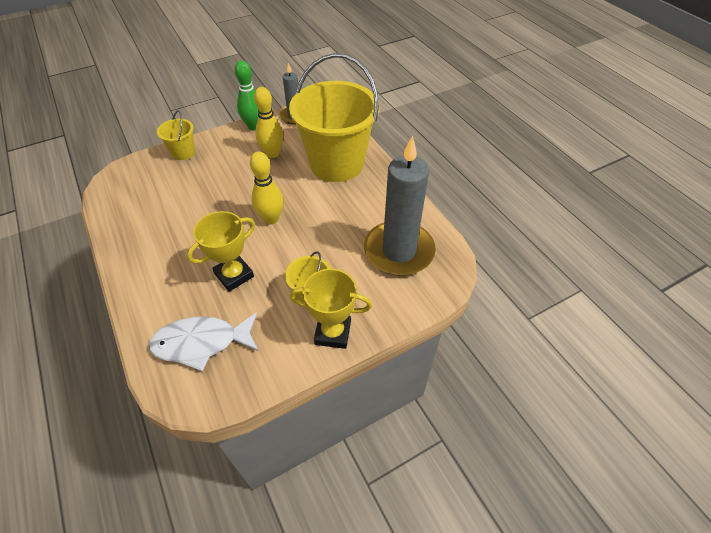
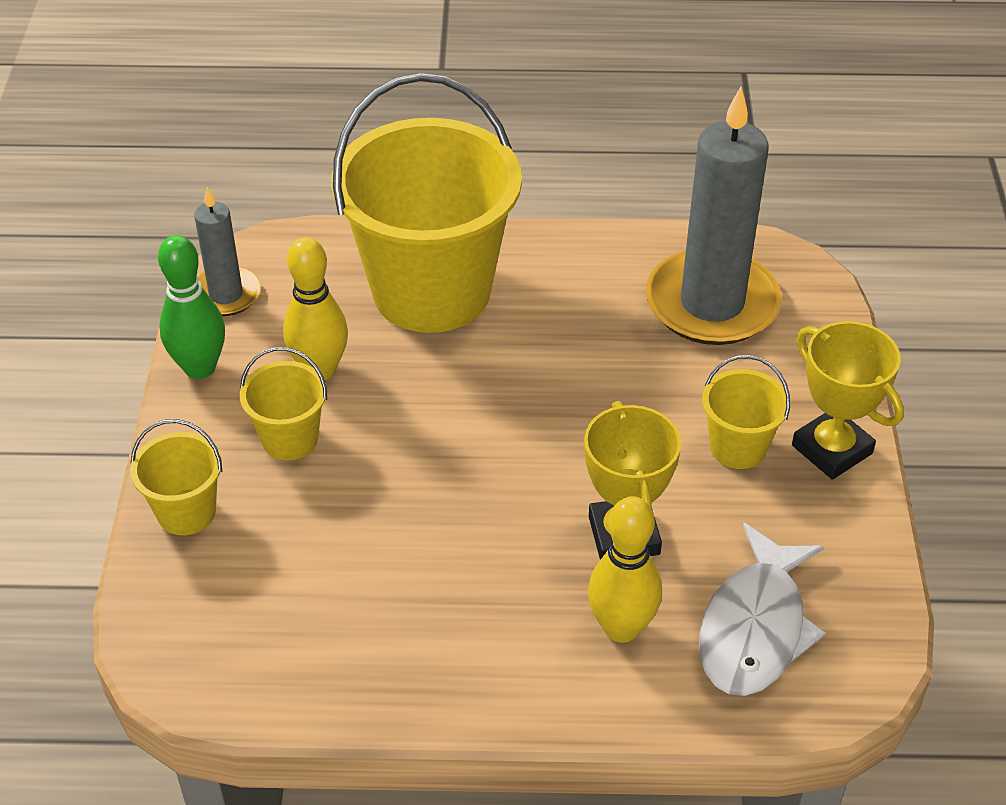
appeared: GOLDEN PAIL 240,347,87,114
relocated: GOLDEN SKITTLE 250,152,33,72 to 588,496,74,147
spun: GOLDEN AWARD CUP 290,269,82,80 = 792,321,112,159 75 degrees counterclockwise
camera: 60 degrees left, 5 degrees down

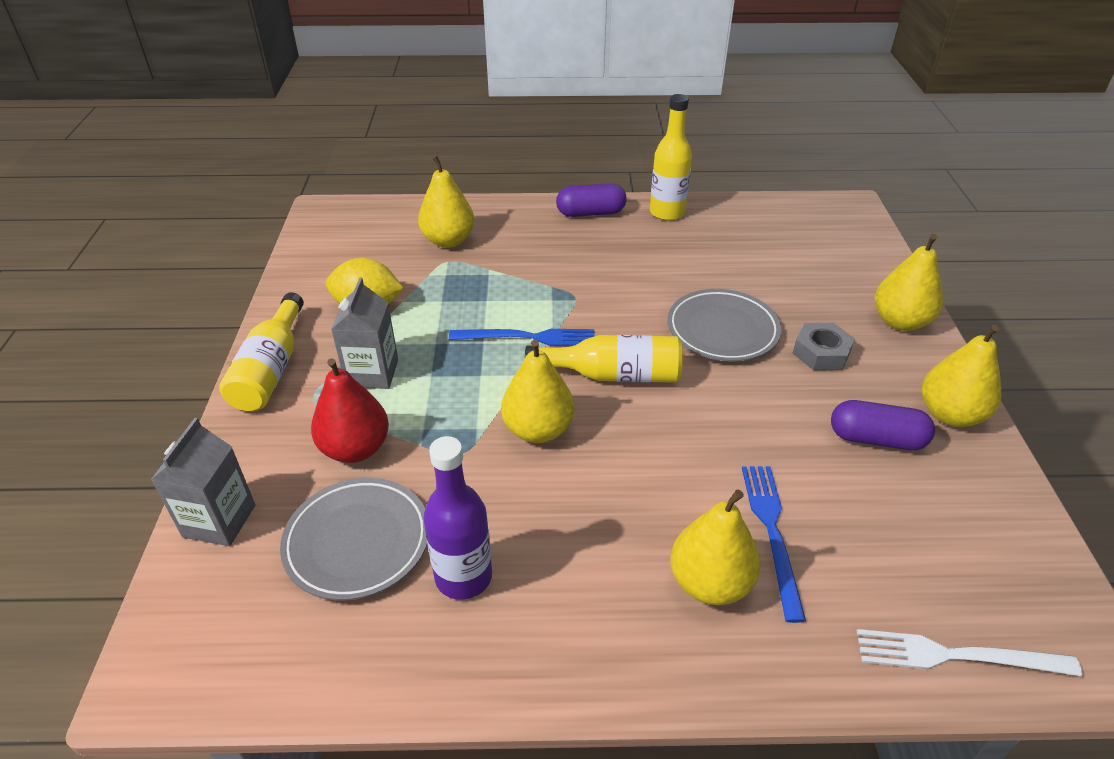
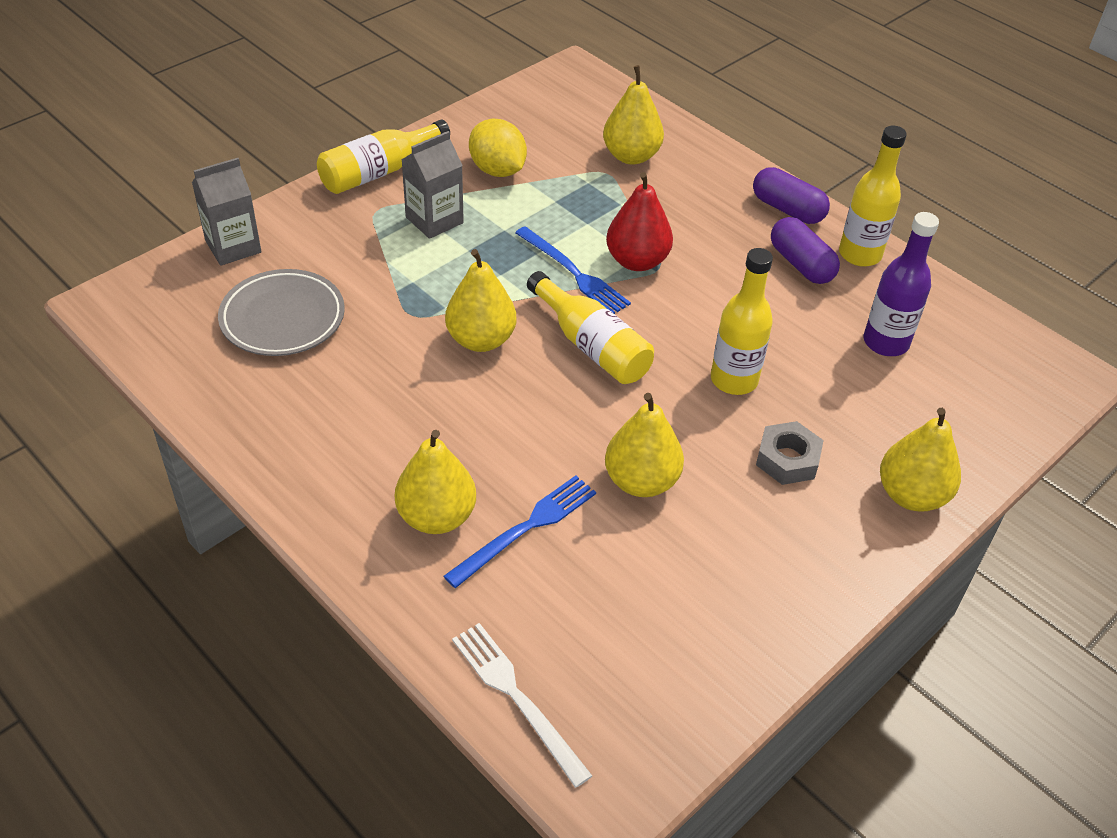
relocated: GOLDEN PEAR FRUIT 922,324,79,103 to 605,393,79,104; SCARLET PEAR FRUIT 311,358,78,105 to 606,172,67,99; VIOLET PILL 831,400,104,50 to 771,217,69,67; VIOLET DRINK BOTTLE 423,436,69,164 to 864,212,75,144
exchanged: ASH-GREY FLAT DISH 667,289,115,72 to GOLDEN DRINK BOTTLE 711,248,62,147
camera: 45 degrees right, 5 degrees up

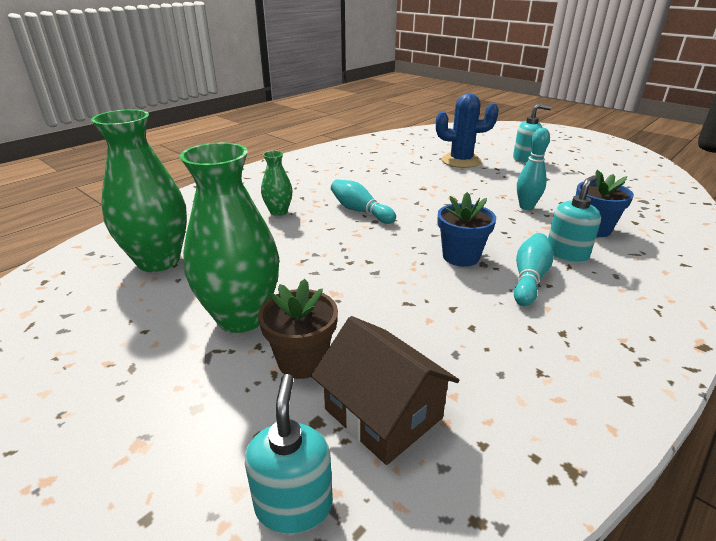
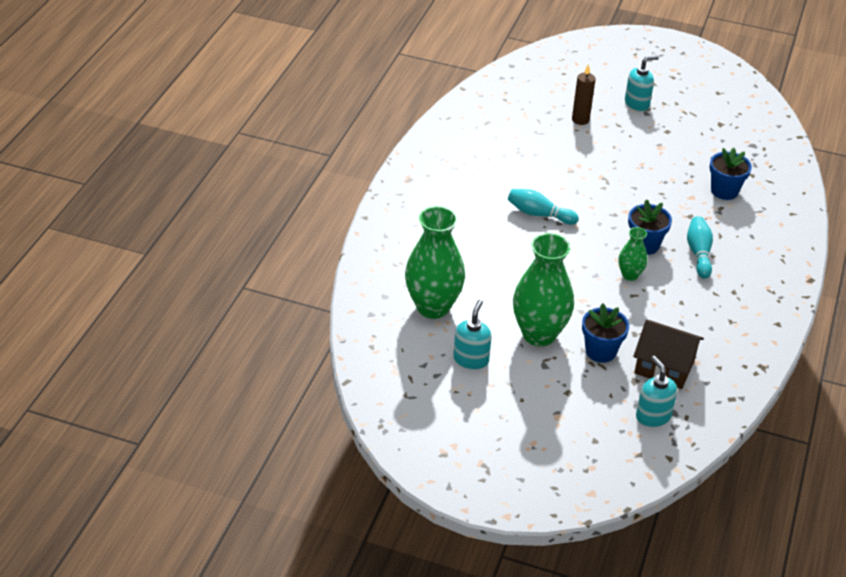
missing: TEAL SKITTLE 517,128,33,82
relocated: TEAL SOAP DISPENSER 548,175,53,88 to 453,300,39,70; GREEN VASE 261,151,32,65 to 619,227,29,54
exchanged: BLUE CACTUS 436,93,63,75 to BROWN PILLAR CANDLE 572,64,24,61
colour: BROWN FLOWER POT 258,279,80,100 to BLUE FLOWER POT 582,303,47,60
camera: 25 degrees left, 10 degrees up

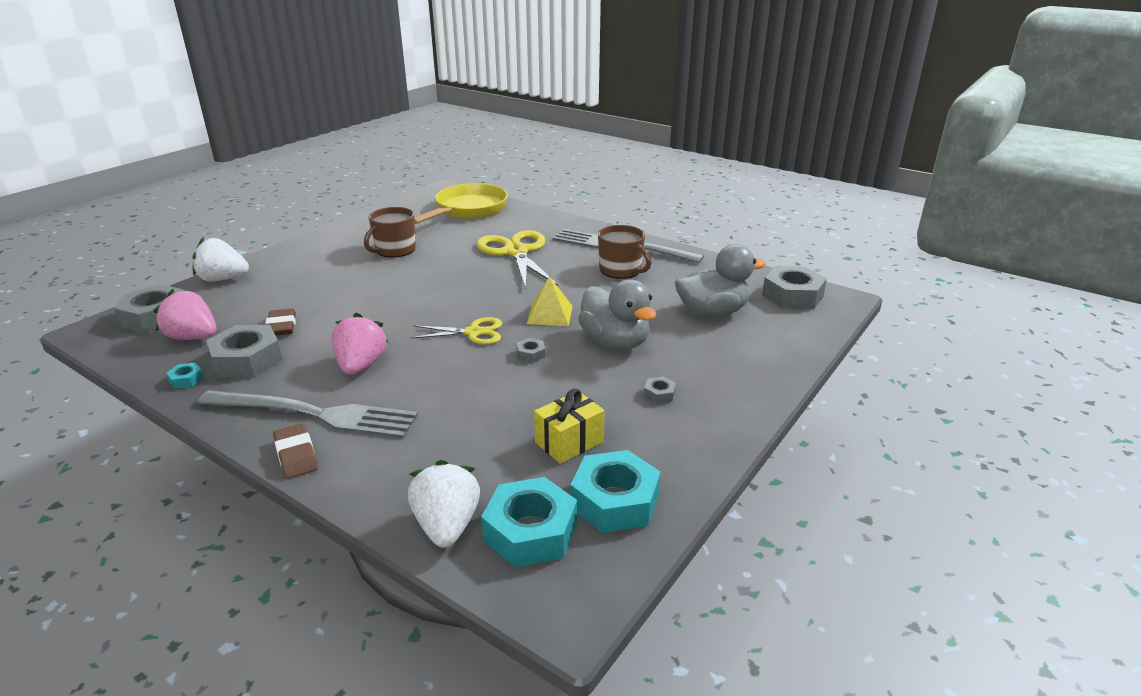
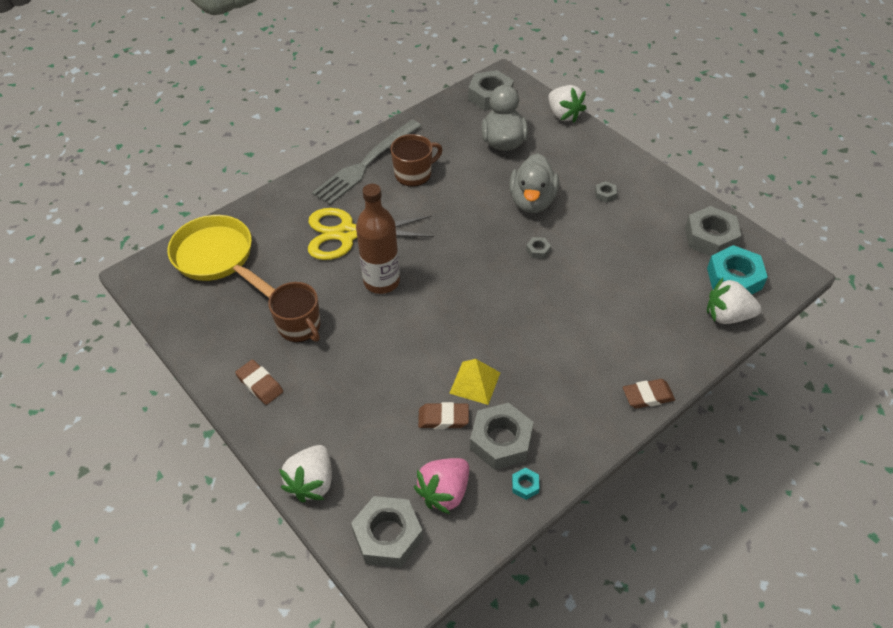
missing: ASH-GREY DINNER FORK 197,390,221,48; ROSY STRAWBERRY 332,313,56,62; GOLDEN SHEARS 410,317,92,28; GOLDEN WRAPPED GIFT 534,389,71,75
appeared: BROWN ERASER 235,360,48,45; BROWN DRINK BOTTLE 356,184,44,110; WHITE STRAWBERRY 548,85,39,37
relocated: GOLDEN PYRAMID 527,276,45,50 to 449,359,51,46
colour: TEAL NUT 570,450,91,83 to ASH-GREY NUT 685,206,56,50
spun: ASH-GREY RUBBER DUCK 578,279,78,70 = 509,153,50,60 120 degrees clockwise
camera: 75 degrees left, 20 degrees up

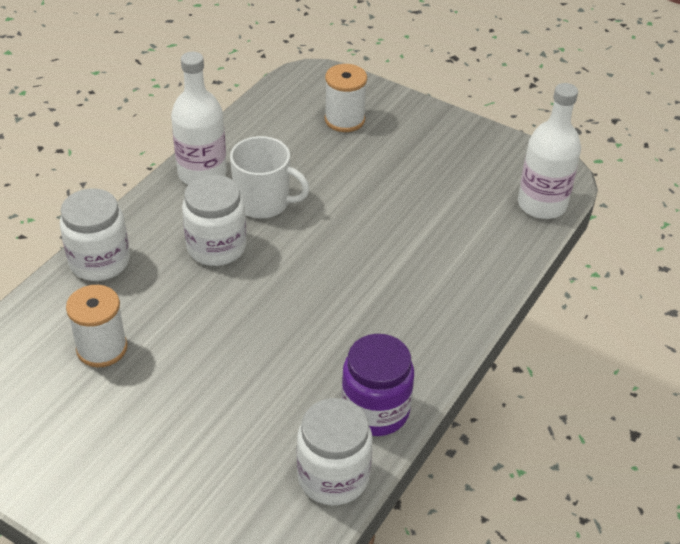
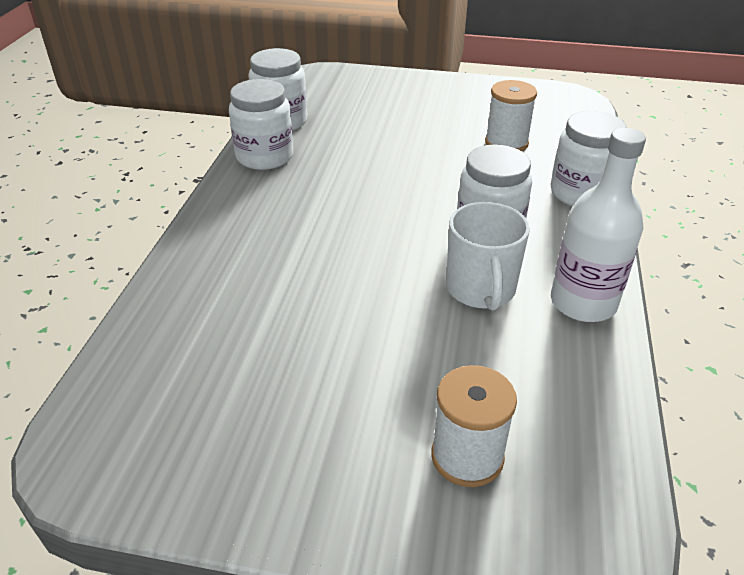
missing: WHITE DRINK BOTTLE 518,83,63,136
colour: VIOLET JAR 341,334,73,102 to WHITE JAR 229,79,64,91
spun: WHITE TEA MUG 230,136,80,82 = 446,202,84,109 90 degrees counterclockwise
camera: 160 degrees right, 5 degrees down

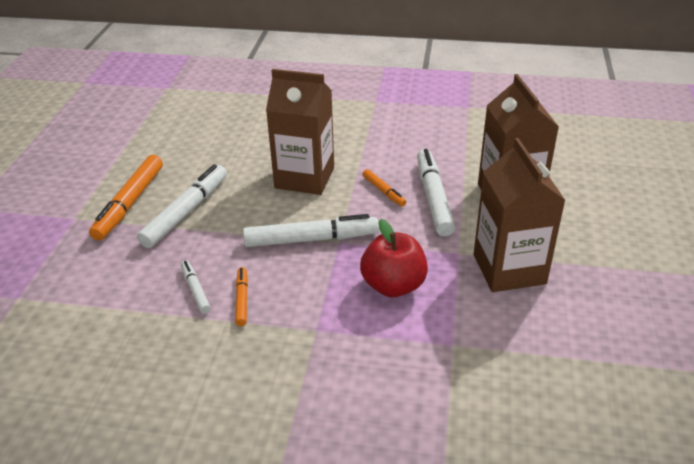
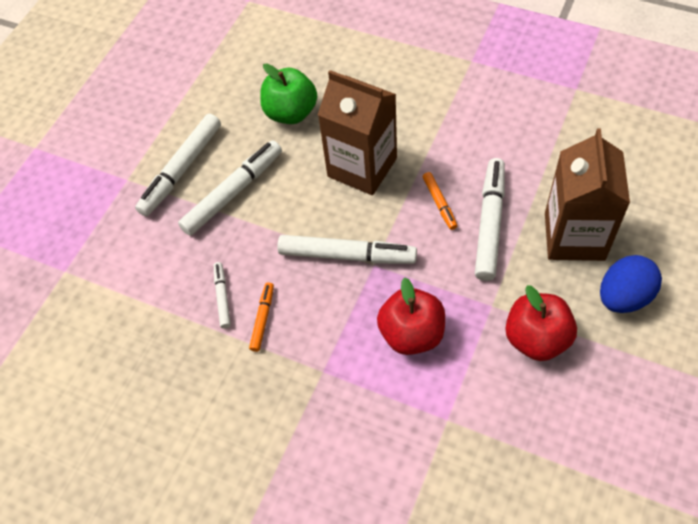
appeared: GREEN APPLE FRUIT 260,63,57,61; BLUE TOY EGG 600,255,62,58
exchanged: BROWN CARTON 474,138,92,154 to SCARLET APPLE FRUIT 505,285,72,76
colour: ORANGE FELT PEN 89,155,74,86 to WHITE FELT PEN 135,114,86,103
camera: 20 degrees right, 20 degrees up

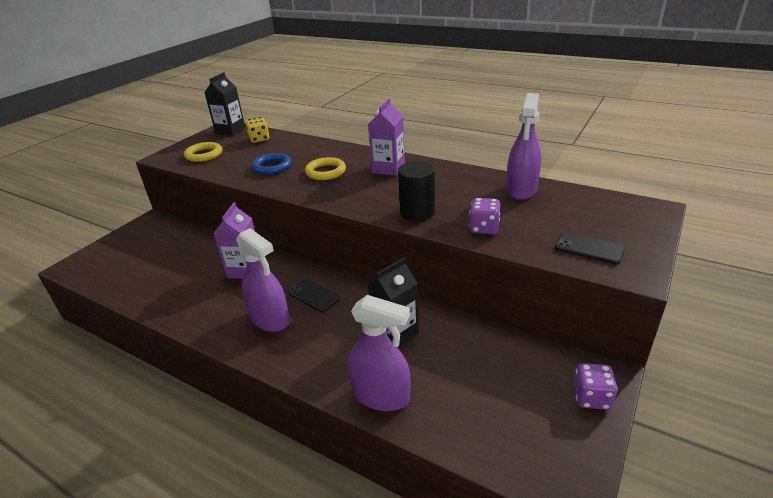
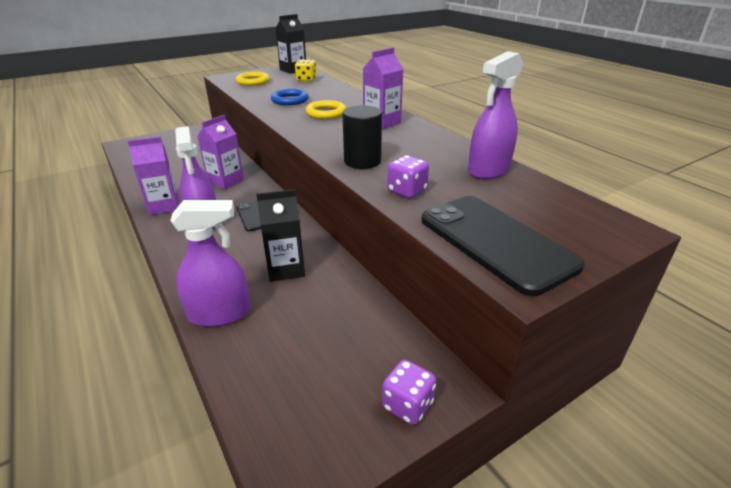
appeared: VIOLET CARTON 128,137,51,78
spun: VIOLET SPRAYER 348,295,62,116 = 170,200,81,127 60 degrees counterclockwise
size: EBONY MOBILE PHONE 555,232,70,32 = 422,196,163,100 x2.00
camera: 25 degrees right, 0 degrees up

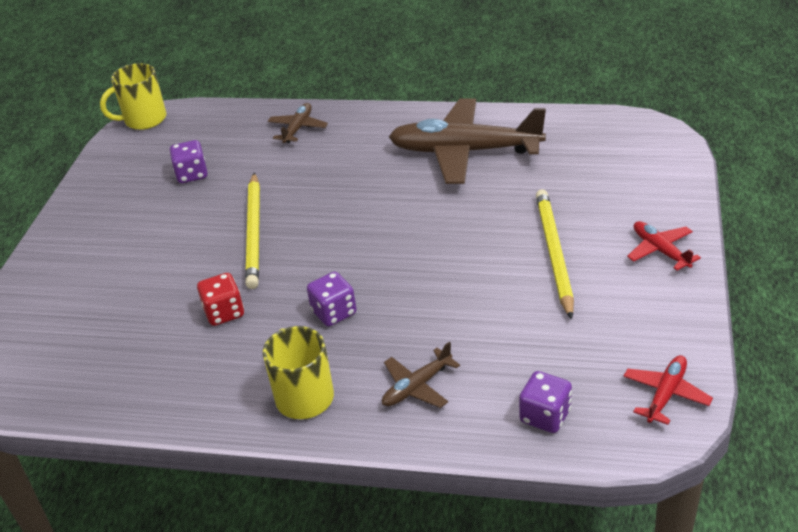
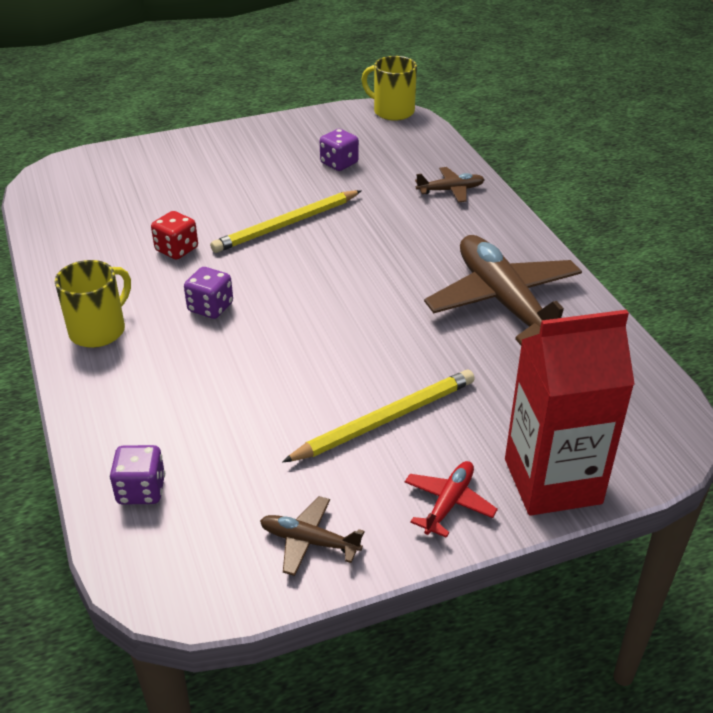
missing: SCARLET AEROPLANE 623,355,90,70
appeared: SCARLET CARTON 505,310,130,206
relocated: BROWN AEROPLANE 382,341,78,67 to 260,496,104,80
camera: 55 degrees right, 0 degrees up

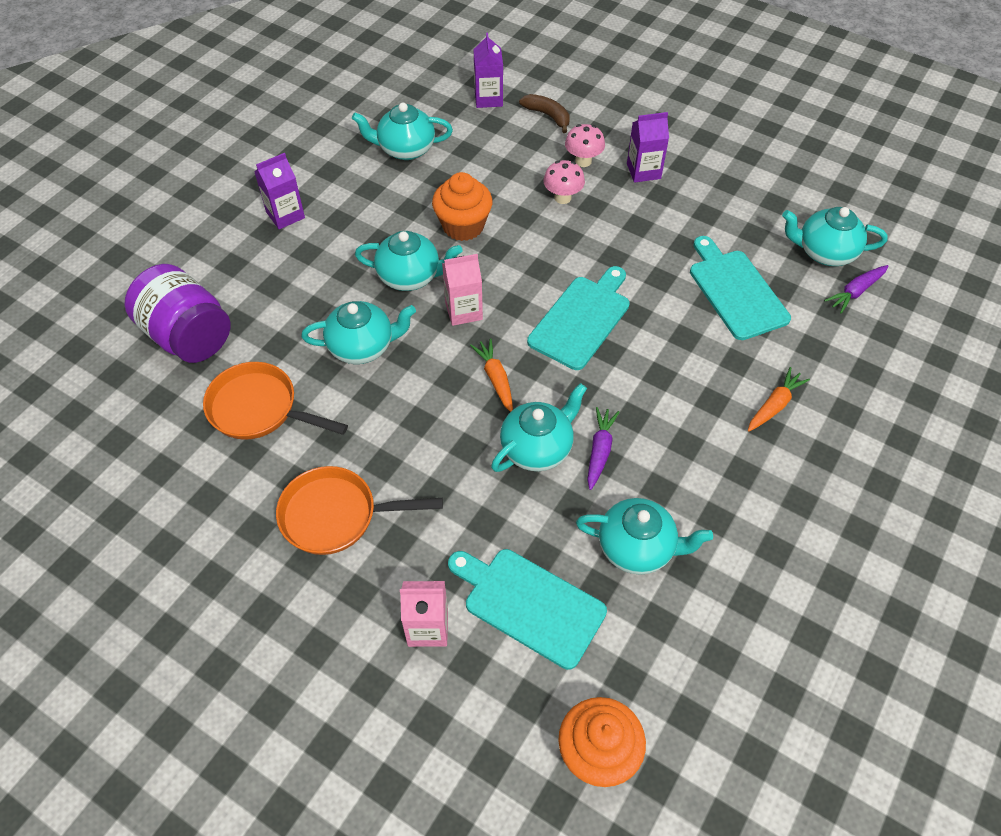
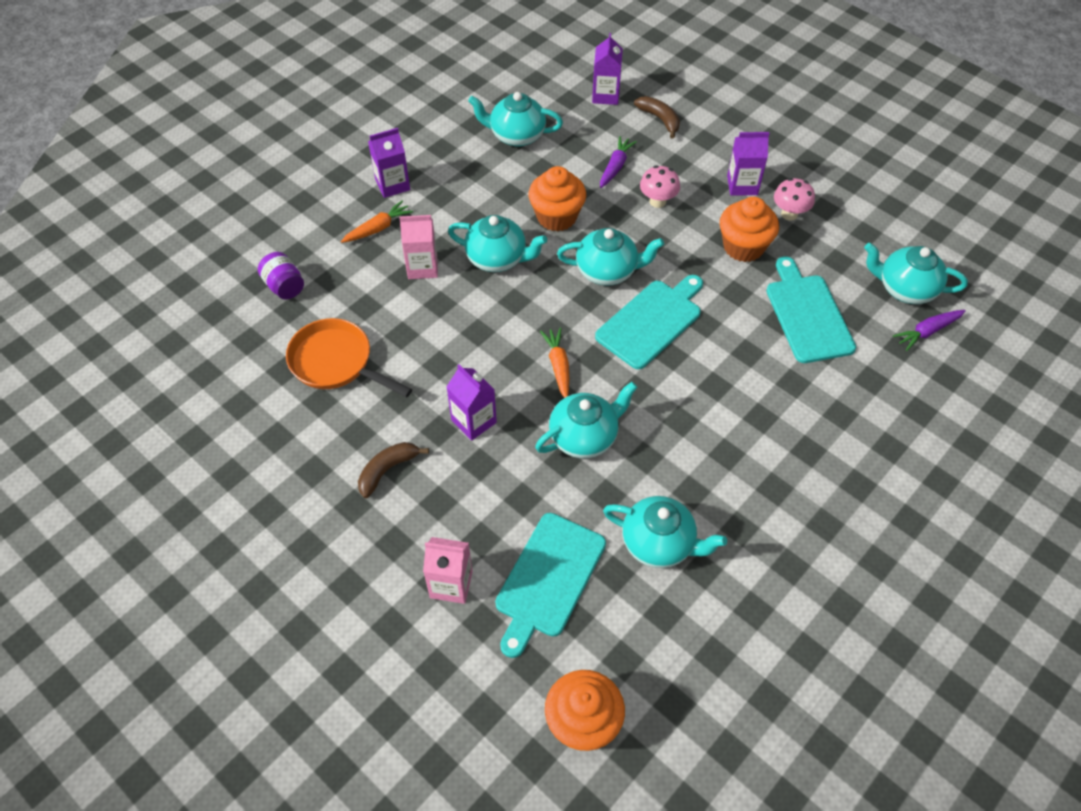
appeared: VIOLET CARTON 447,364,50,77; ORANGE FAIRY CAKE 720,197,59,65
relocated: ORANGE ROOT VEGETABLE 748,367,62,64 to 341,200,72,43; ROSY CARTON 442,254,41,72 to 399,215,39,64; TEAL TEAPOT 301,301,115,63 to 557,228,107,58; VIOLET ROOT VEGETABLE 587,407,32,83 to 600,136,37,52; ROSY TOADSTOOL 565,124,40,43 to 774,178,41,43
exchanged: ORANGE SKILLET 276,466,167,89 to BROWN BANANA FRUIT 358,442,71,56
spun: TEAL BREAD BOARD 448,549,159,121 = 495,513,111,145 105 degrees counterclockwise
size: VIOLET JAR 124,264,107,99 = 258,252,46,48 x0.51
camera: 10 degrees right, 0 degrees up

